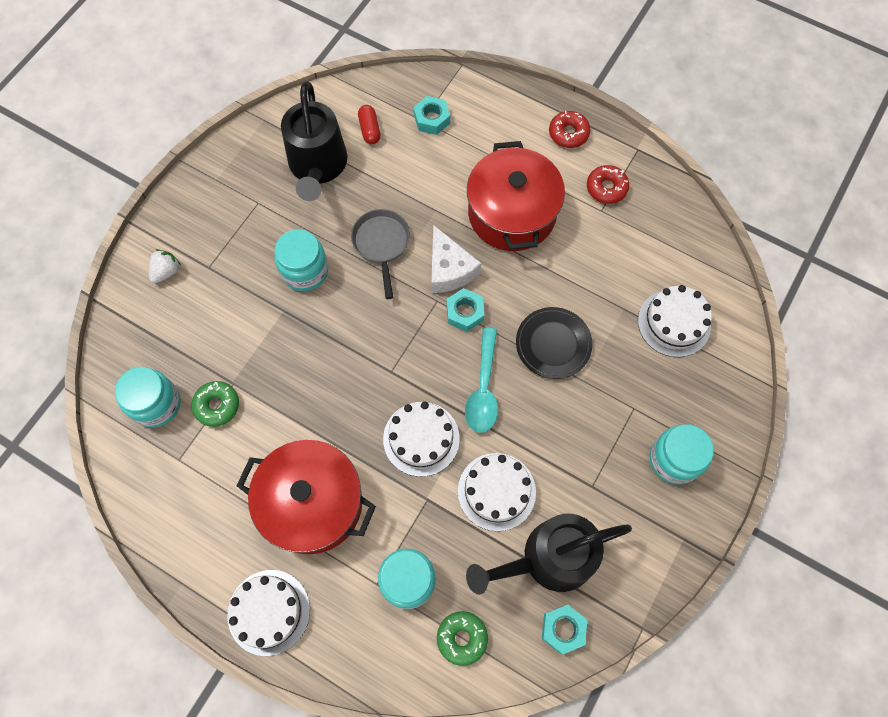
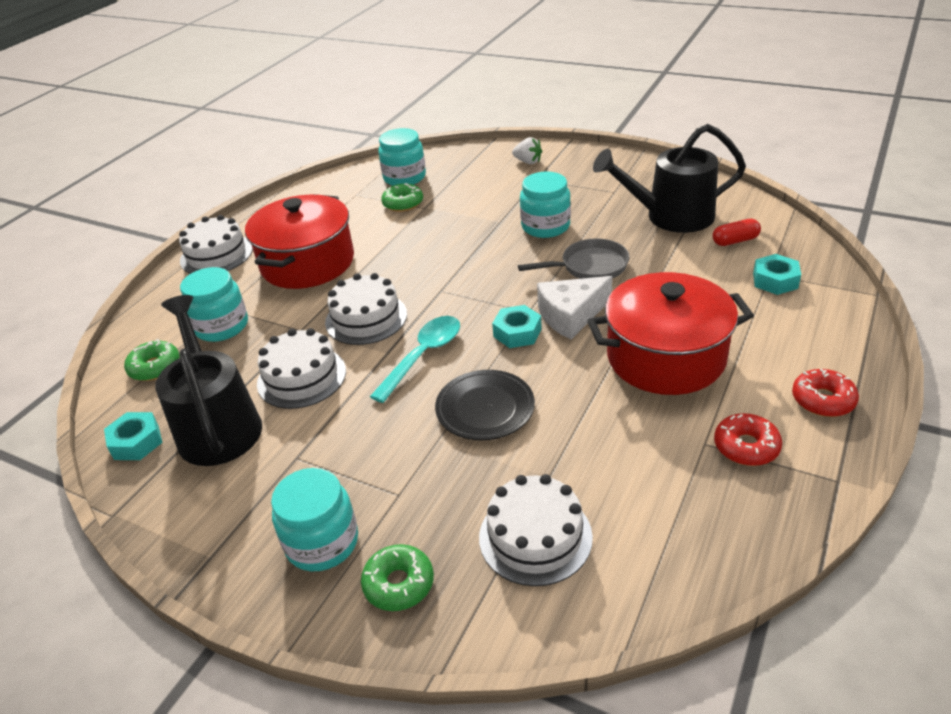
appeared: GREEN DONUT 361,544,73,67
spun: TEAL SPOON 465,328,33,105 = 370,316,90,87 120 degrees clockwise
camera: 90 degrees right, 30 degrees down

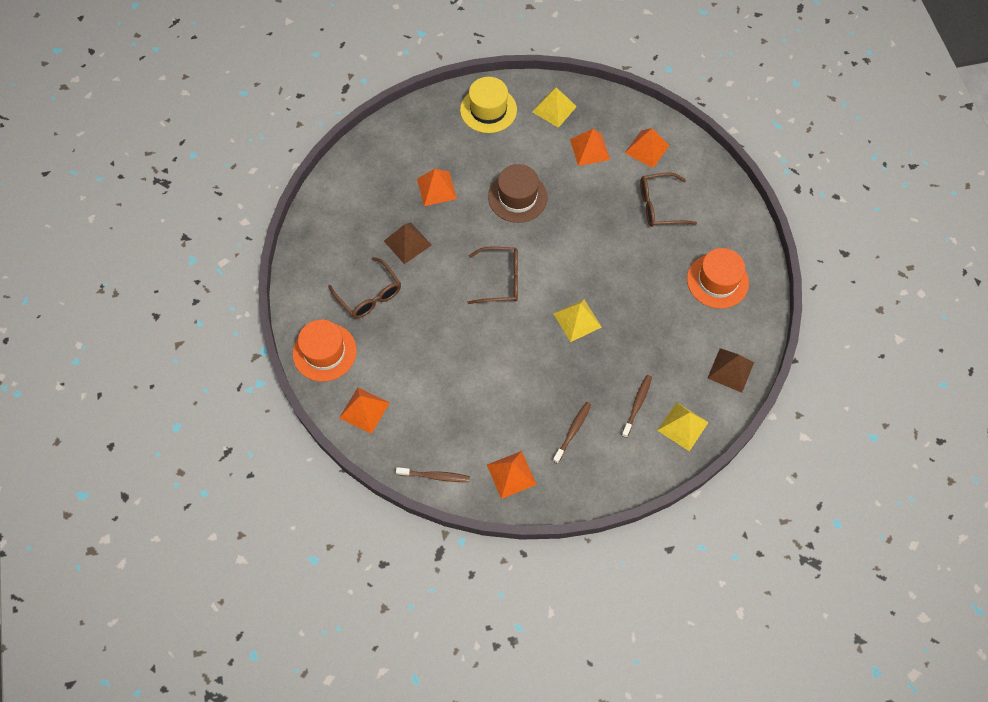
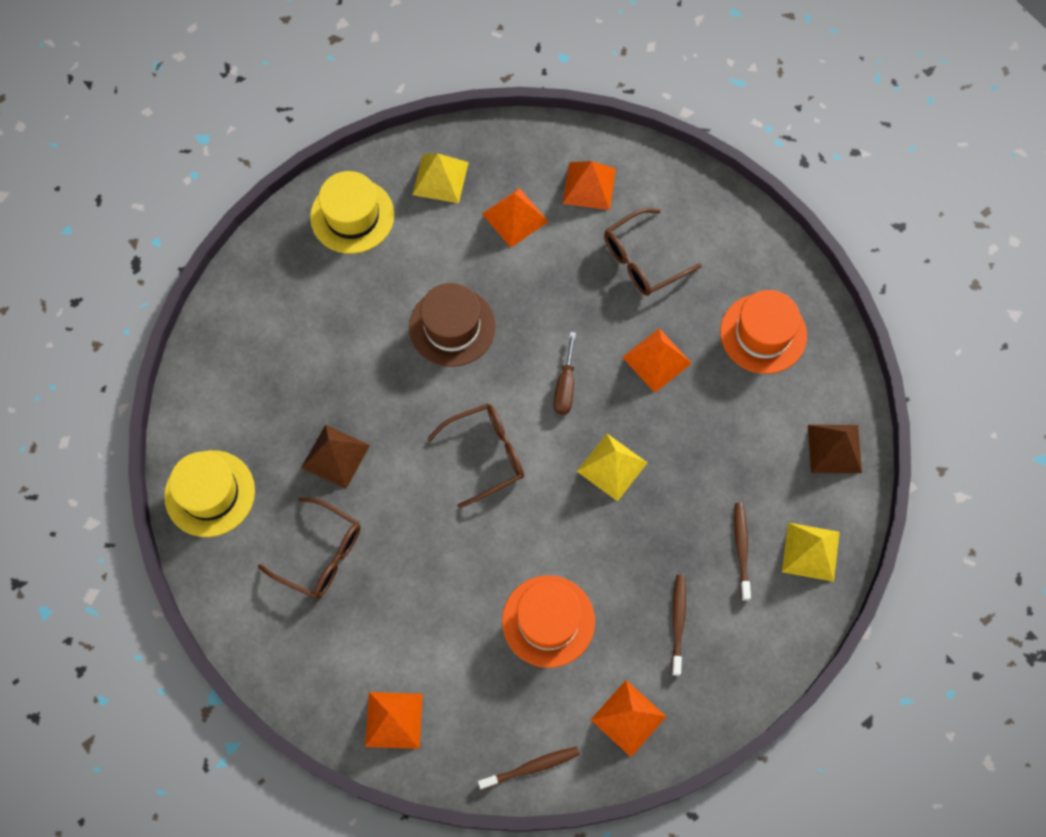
appeared: GOLDEN TOP HAT 164,450,91,87; BROWN FLAT SCREWDRIVER 554,332,22,83
relocated: ORANGE TOP HAT 293,320,64,62 to 502,575,93,93; ORANGE PYRAMID 417,169,40,37 to 622,328,70,65
camera: 25 degrees left, 5 degrees up

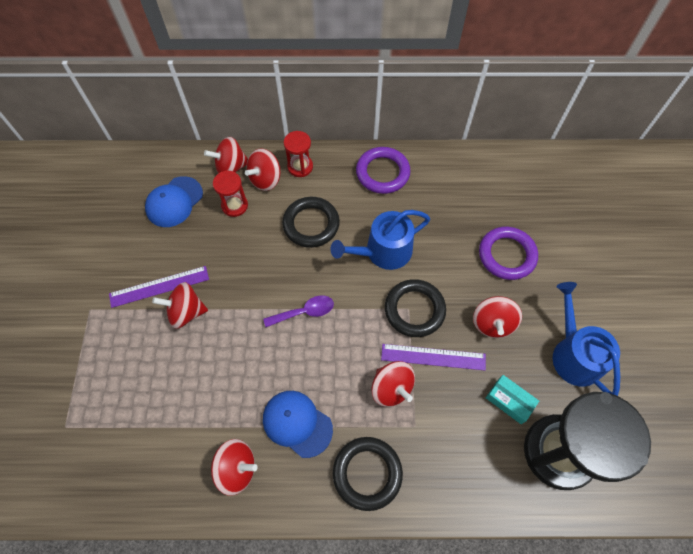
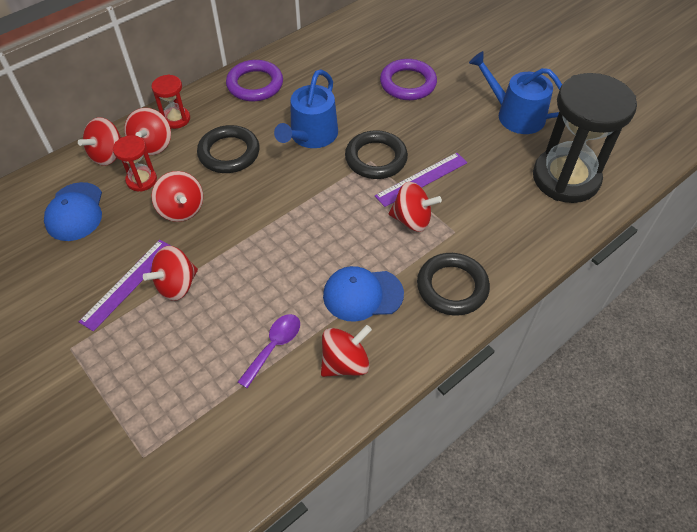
missing: TEAL PARCEL 486,375,53,49
relocated: SCARLET TOY TOP 473,296,49,42 to 152,171,51,51; VIOLET SPOON 263,295,71,32 to 238,314,62,75
camera: 40 degrees left, 10 degrees down

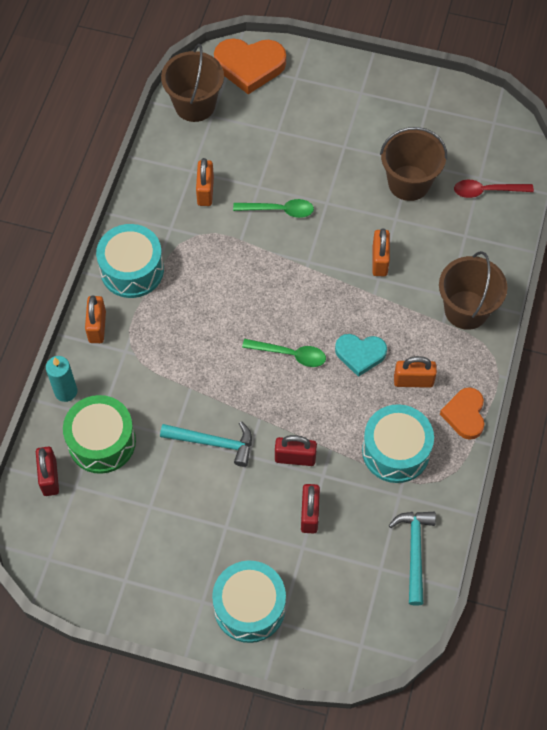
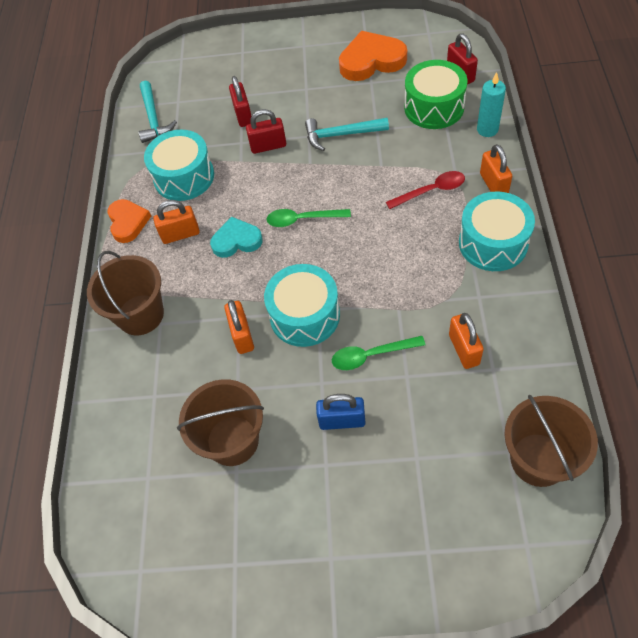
appeared: BLUE LOCK 316,394,49,36
relocated: TEAL SNARE DRUM 212,560,74,83 to 264,264,76,83; ORANGE HEART 214,38,72,56 to 339,31,68,50; SCARLET SPOON 454,180,80,18 to 386,171,79,38
camera: 170 degrees right, 5 degrees down

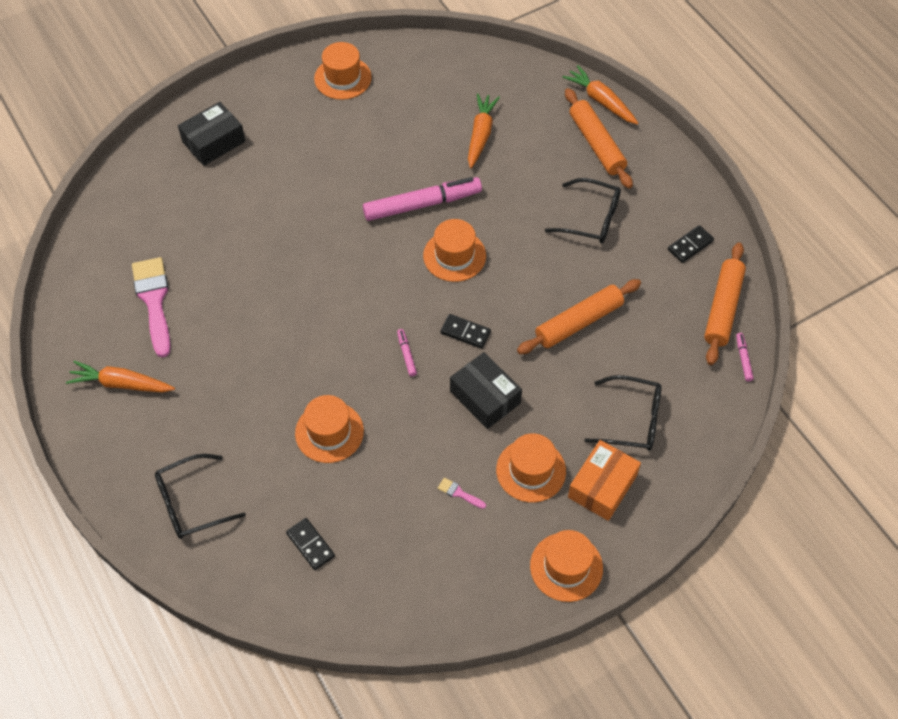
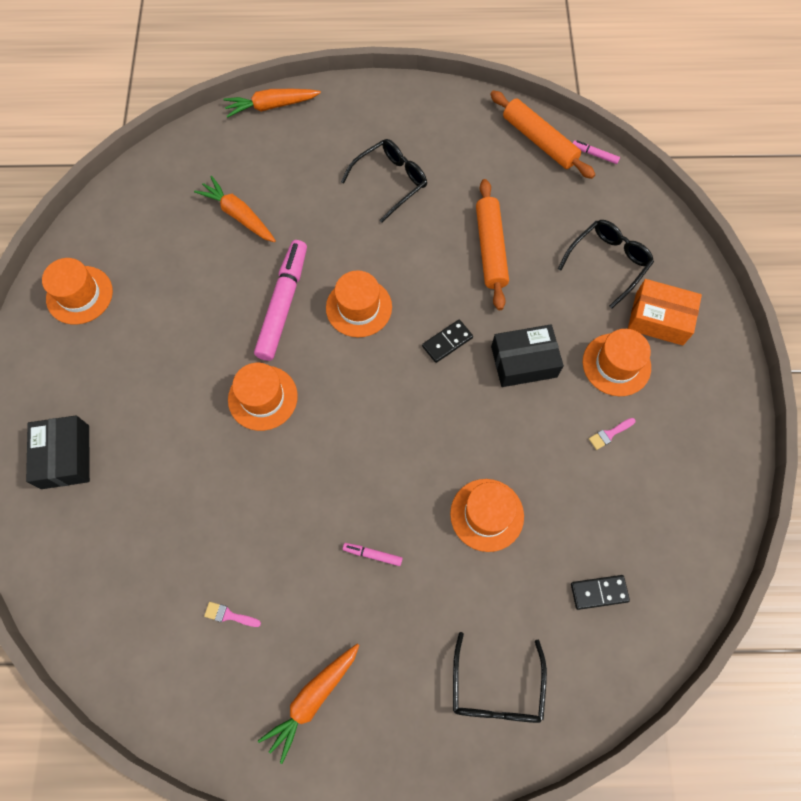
missing: ORANGE ROLLING PIN 565,88,68,101; EBONY DOMINO PIECE 668,225,46,38
relocated: ORANGE TOP HAT 530,530,73,72 to 228,363,70,68; ROSY FELT PEN 397,329,20,47 to 343,543,60,23
spun: ORANGE PARCEL 568,440,73,81 = 628,279,74,67 45 degrees counterclockwise
size: ROSY BRUSH 132,257,39,101 = 204,602,57,25 x0.41
camera: 60 degrees left, 10 degrees up

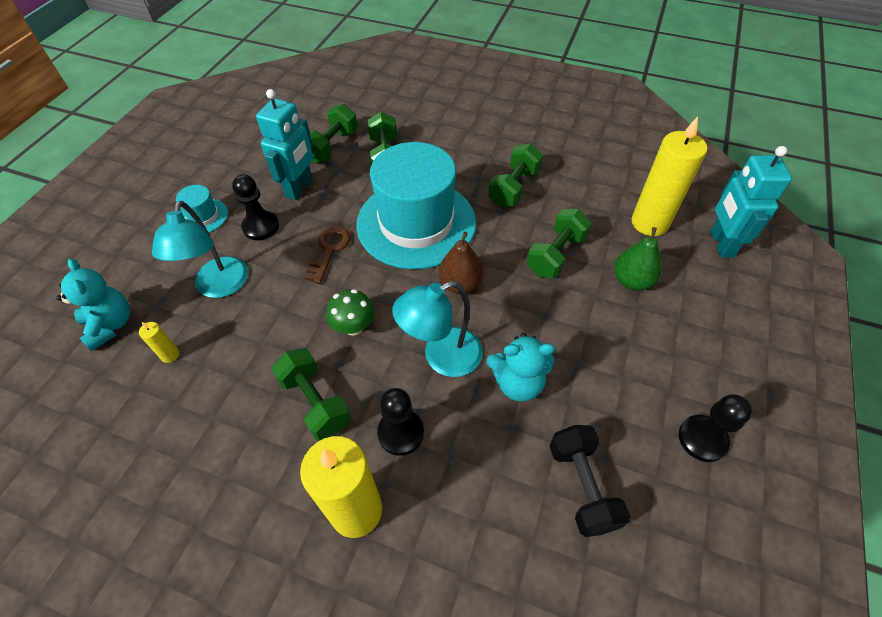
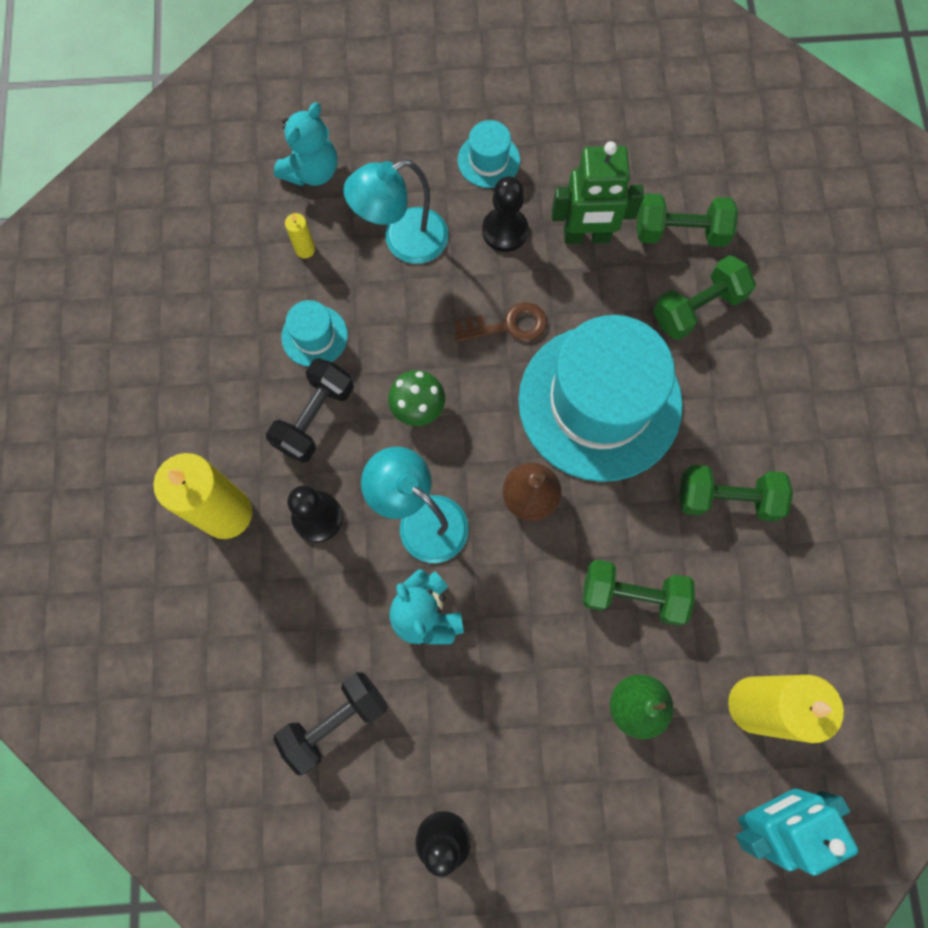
appeared: TEAL TOP HAT 281,300,67,67
colour: GREEN HAND WEIGHT 271,348,80,92 to EBONY HAND WEIGHT 266,358,88,105; TEAL ROBOT 256,89,57,111 to GREEN ROBOT 552,141,92,103
camera: 65 degrees right, 20 degrees up

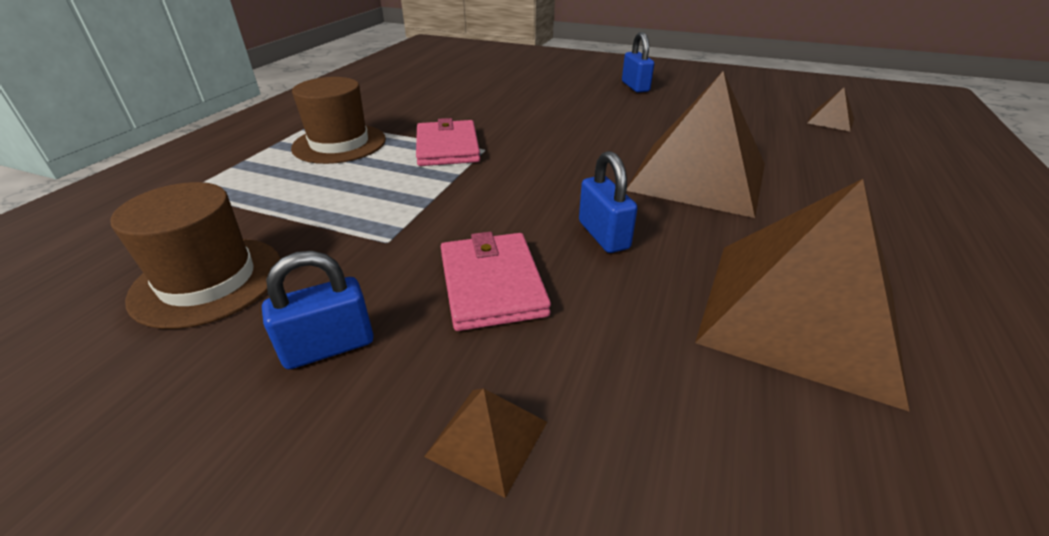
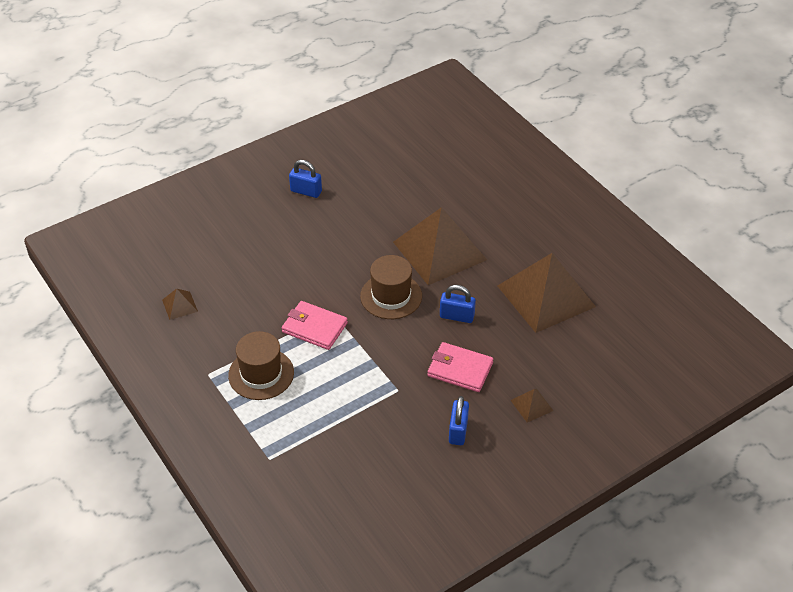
relocated: BROWN PYRAMID 807,88,47,44 to 162,289,36,31; BROWN TOP HAT 111,182,170,147 to 360,255,62,64
camera: 55 degrees left, 10 degrees up

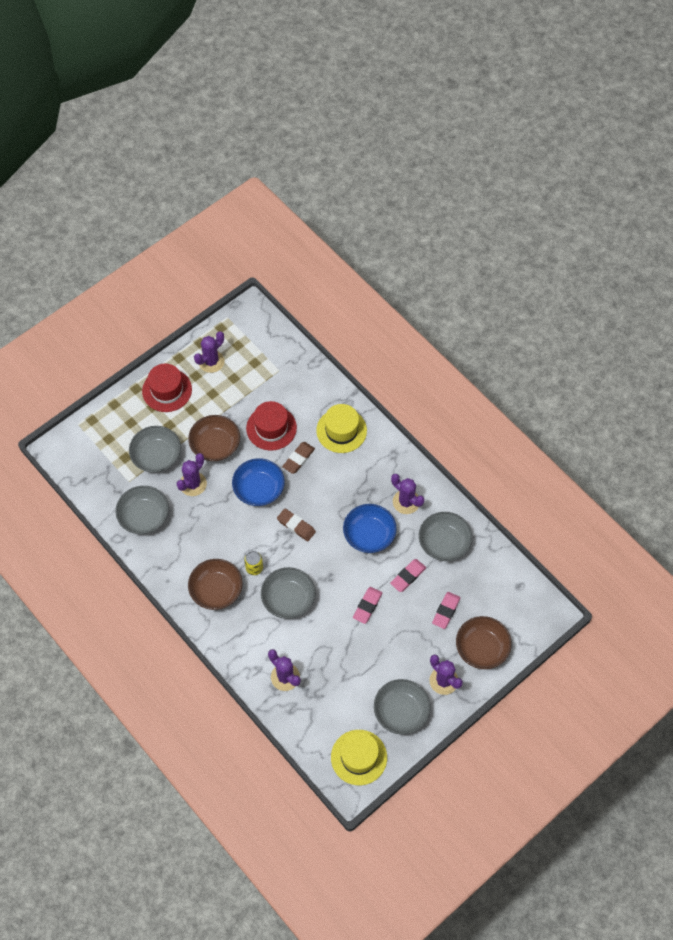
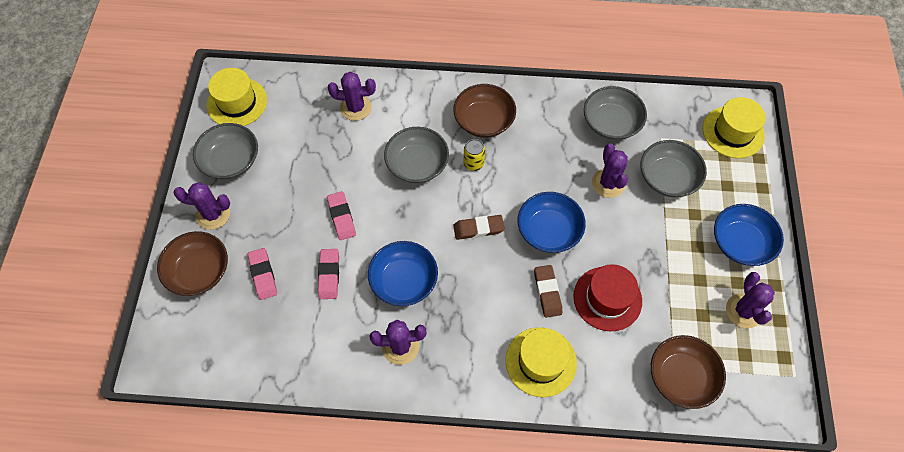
missing: ASH-GREY BOWL 419,512,53,49
appeared: GOLDEN TOP HAT 703,97,63,61
relocated: BROWN BOWL 188,415,52,46 to 651,335,75,74
exchanged: SCARLET TOP HAT 142,364,50,48 to BLUE BOWL 714,204,70,62
camera: 135 degrees right, 0 degrees up

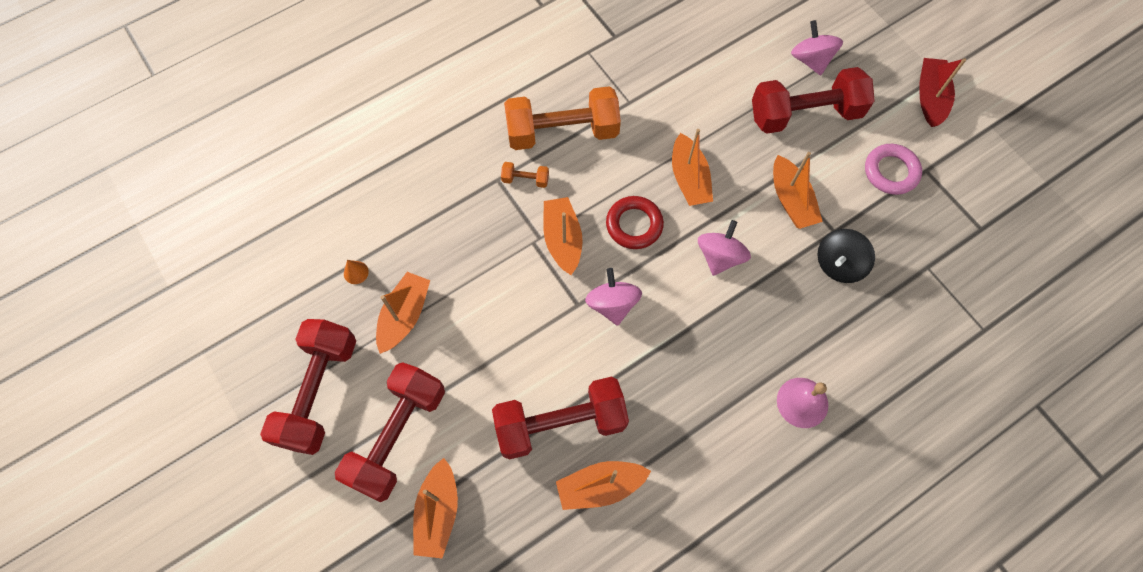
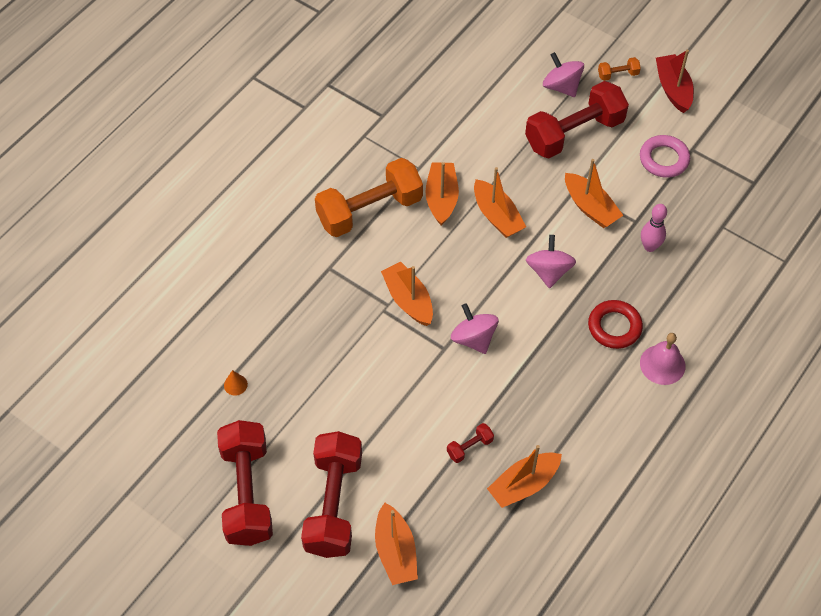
relocated: ORANGE BOAT 376,272,54,82 to 425,162,34,64; SCARLET TORUS 606,196,58,53 to 588,300,55,49; ORANGE HAND WEIGHT 501,162,48,26 to 598,57,43,24
exchanged: EBONY TOY TOP 817,229,58,54 to ROSY SKITTLE 641,204,26,48
size: SCARLET HAND WEIGHT 492,377,137,83 = 447,423,47,40 x0.41
camera: 20 degrees left, 10 degrees down

